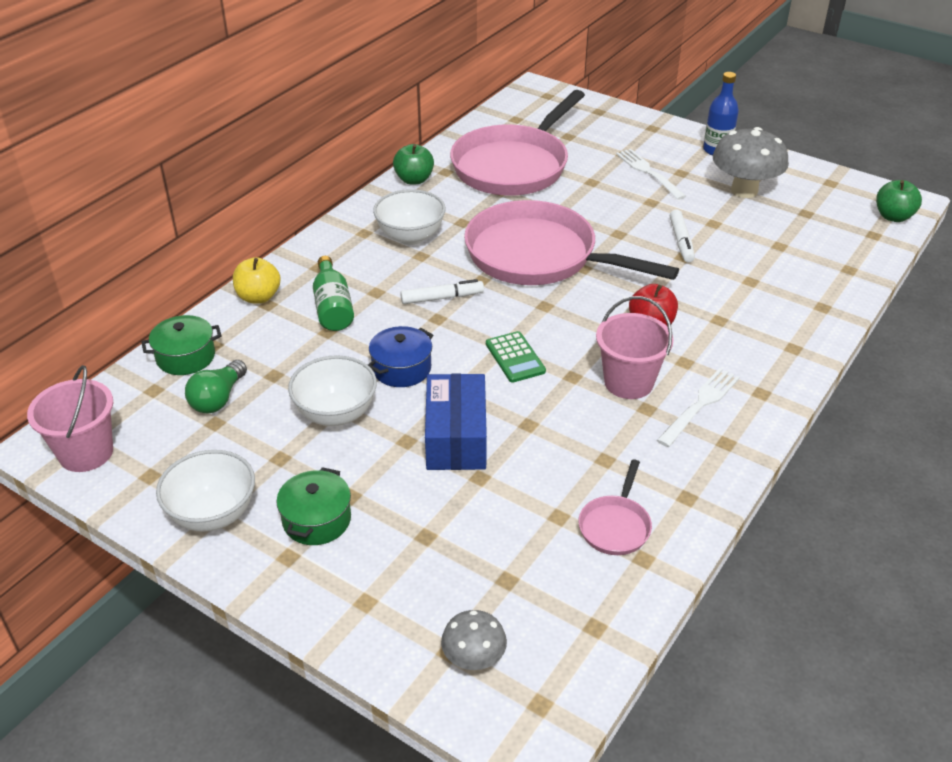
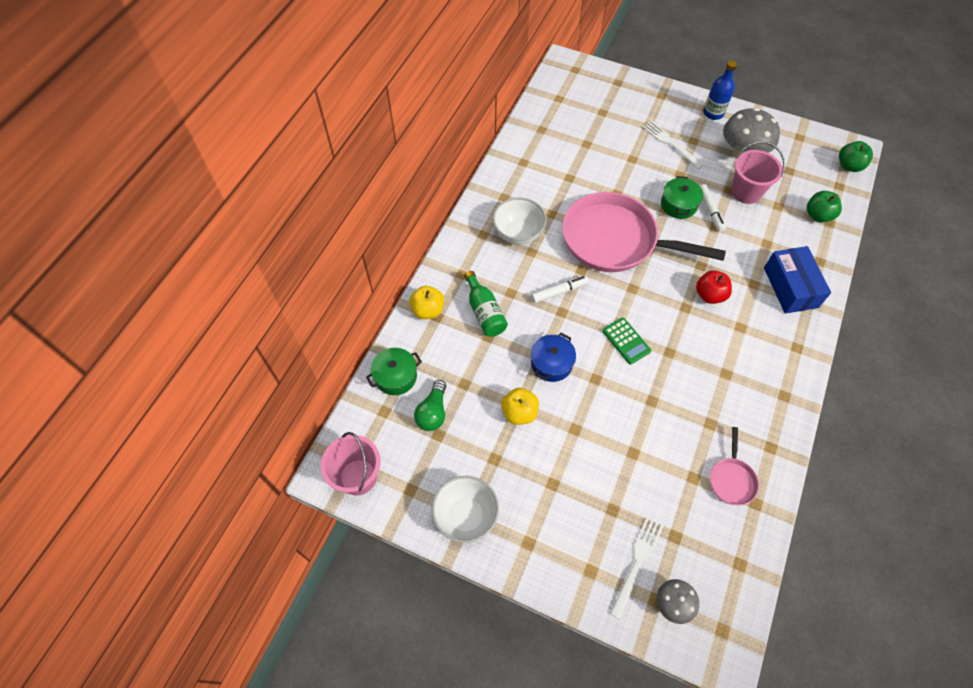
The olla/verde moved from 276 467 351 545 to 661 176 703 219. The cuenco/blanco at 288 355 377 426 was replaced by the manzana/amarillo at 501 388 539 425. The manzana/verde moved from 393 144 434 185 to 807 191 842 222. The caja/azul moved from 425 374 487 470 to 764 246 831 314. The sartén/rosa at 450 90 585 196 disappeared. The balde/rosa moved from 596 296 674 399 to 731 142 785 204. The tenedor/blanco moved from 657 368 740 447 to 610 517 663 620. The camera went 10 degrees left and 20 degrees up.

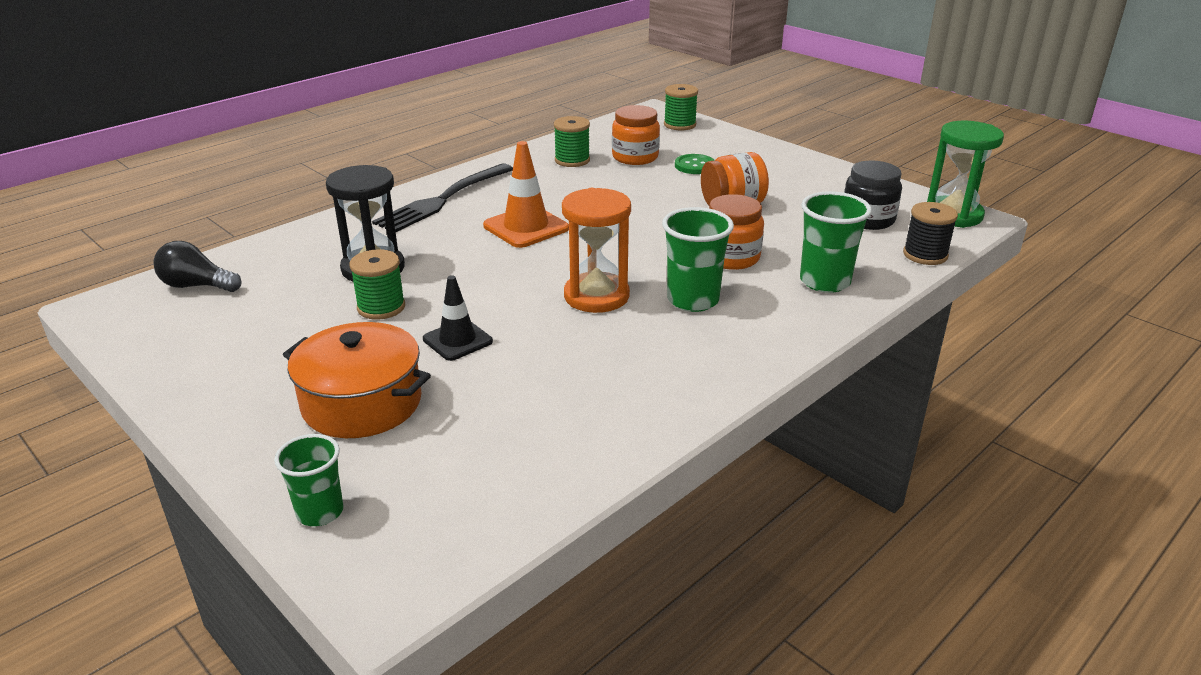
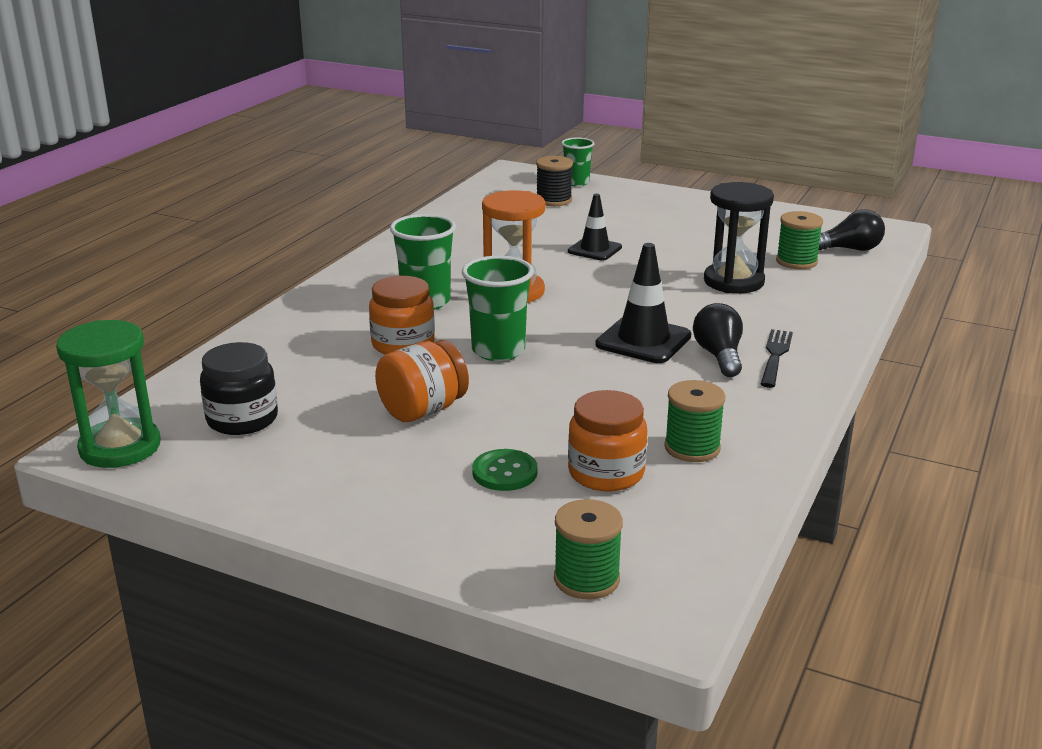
The olla/naranja at 283 322 431 438 disappeared. The carrete/verde moved from 350 249 405 320 to 776 211 823 269. The tenedor/negro at 372 164 513 232 changed to 0.57 times the size. The cono de tráfico/naranja at 483 141 569 248 became the cono de tráfico/negro at 595 243 691 363. The vaso/verde moved from 800 191 872 293 to 462 256 534 361. The carrete/negro moved from 903 202 958 265 to 536 156 573 206. The bombilla/negro at 693 303 743 377 appeared. The camera went 160 degrees right and 5 degrees down.

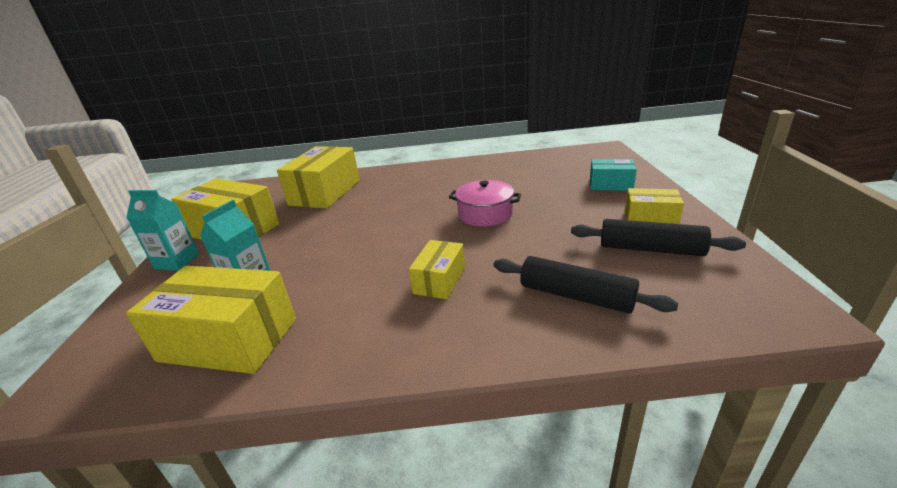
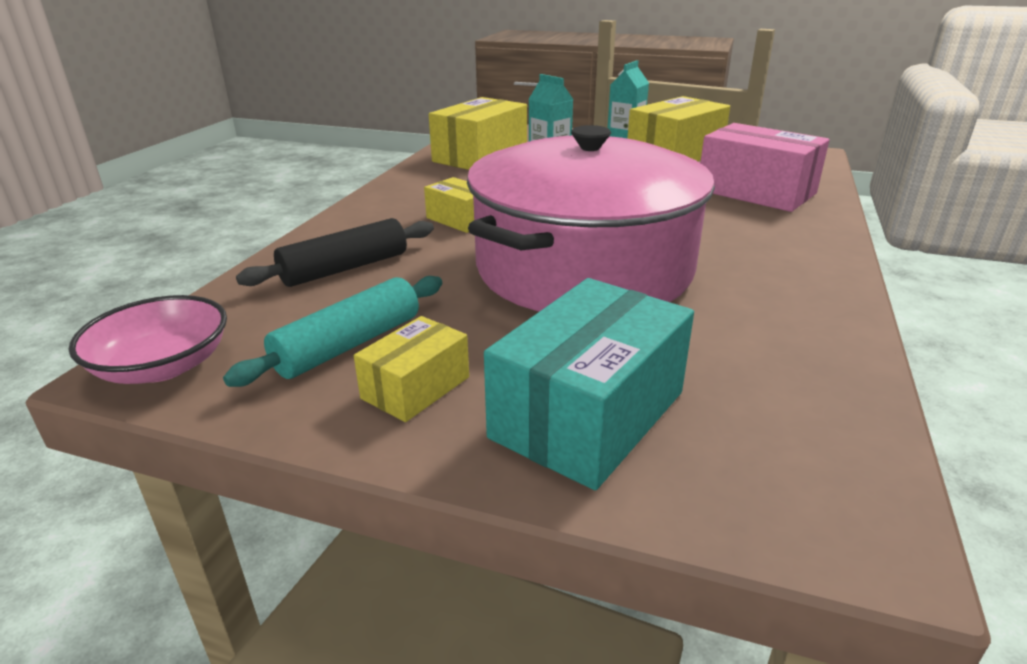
The caja/amarillo at 277 146 360 209 became the caja/rosa at 700 123 829 212. The olla/rosa at 449 180 521 227 changed to 2.45 times the size. The rodillo/negro at 571 219 746 256 became the rodillo/turquesa at 223 276 442 387. The caja/turquesa at 590 159 637 191 changed to 1.82 times the size. The cuenco/rosa at 69 295 227 384 appeared. The camera went 110 degrees right and 0 degrees up.

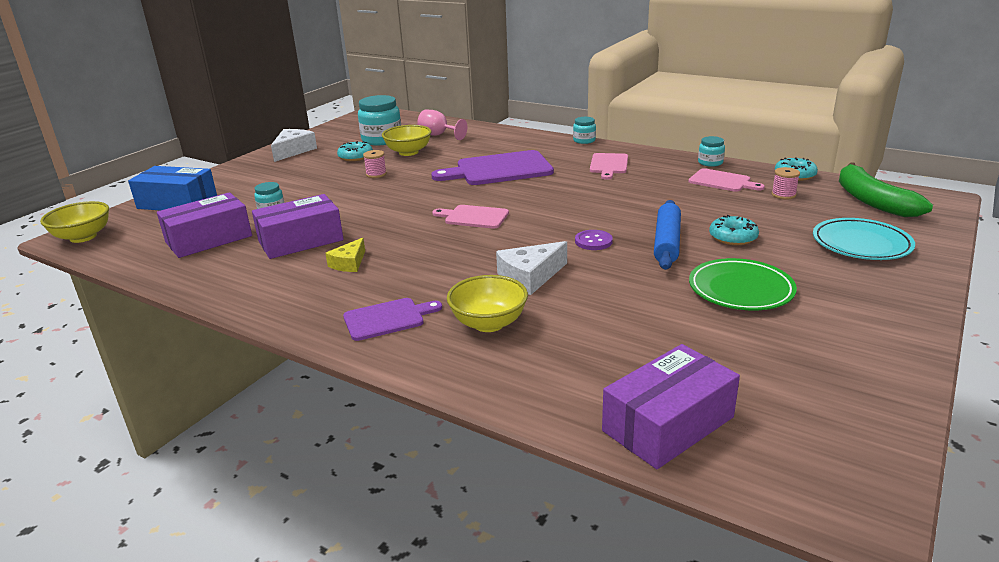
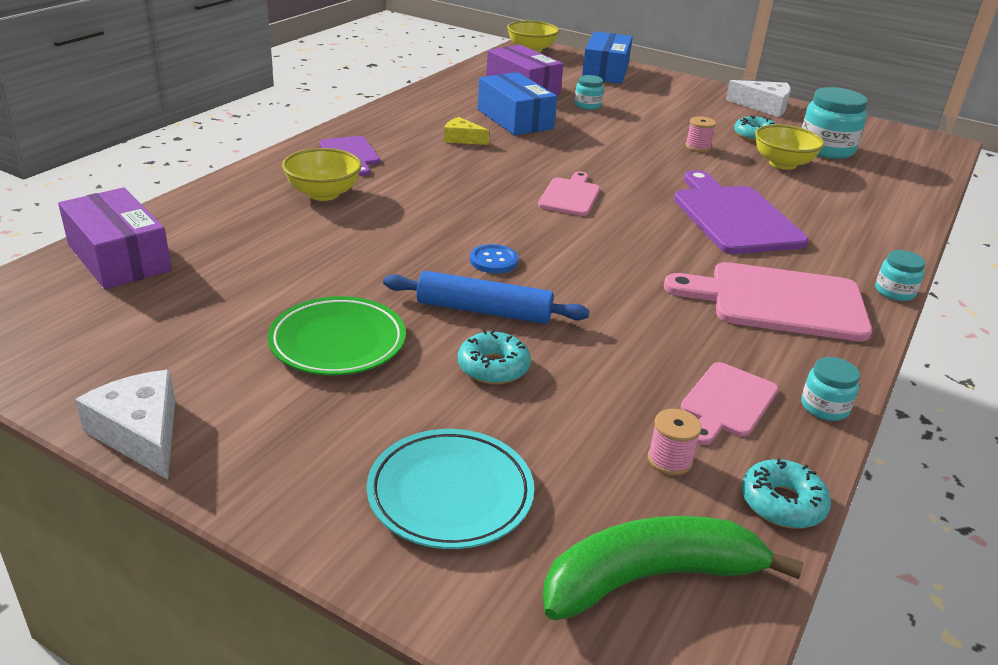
The caja/morado at 252 194 344 259 became the caja/azul at 478 72 557 135. The copa/rosa at 417 110 467 140 disappeared. The queso/blanco moved from 496 241 567 295 to 75 370 175 480. The botón/morado at 575 230 613 250 became the botón/azul at 470 244 518 273. The tabla de cortar/rosa at 590 153 628 180 changed to 1.78 times the size. The camera went 85 degrees right and 5 degrees up.

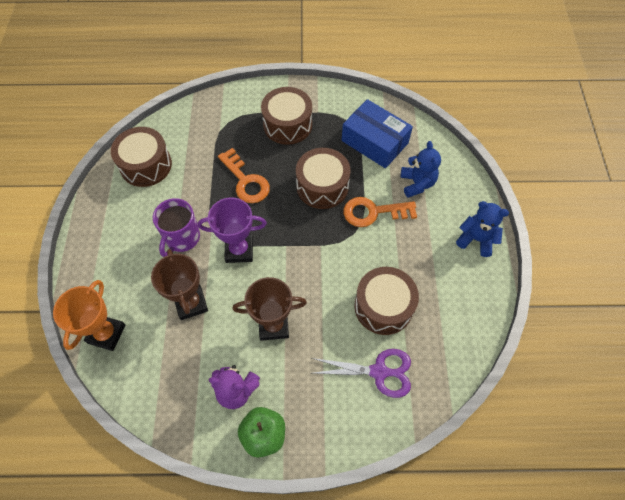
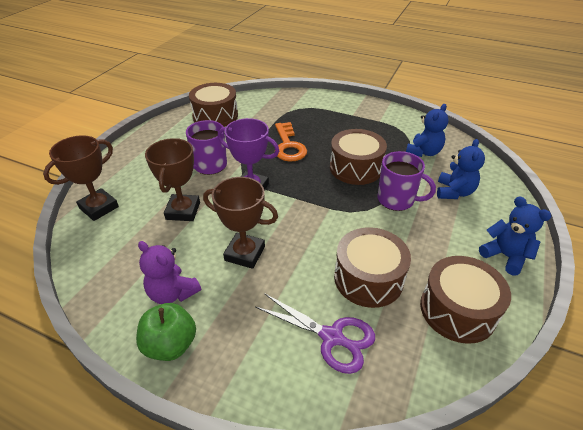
The trofeo/naranja at 53 280 125 351 became the trofeo/marrón at 43 135 119 221. The tambor/marrón moved from 261 87 312 145 to 420 256 511 344. The caja/azul at 342 99 413 168 was replaced by the osito/azul at 406 104 449 157. The llave/naranja at 344 197 417 227 was replaced by the taza/morado at 378 151 436 211. The camera went 25 degrees right and 20 degrees down.

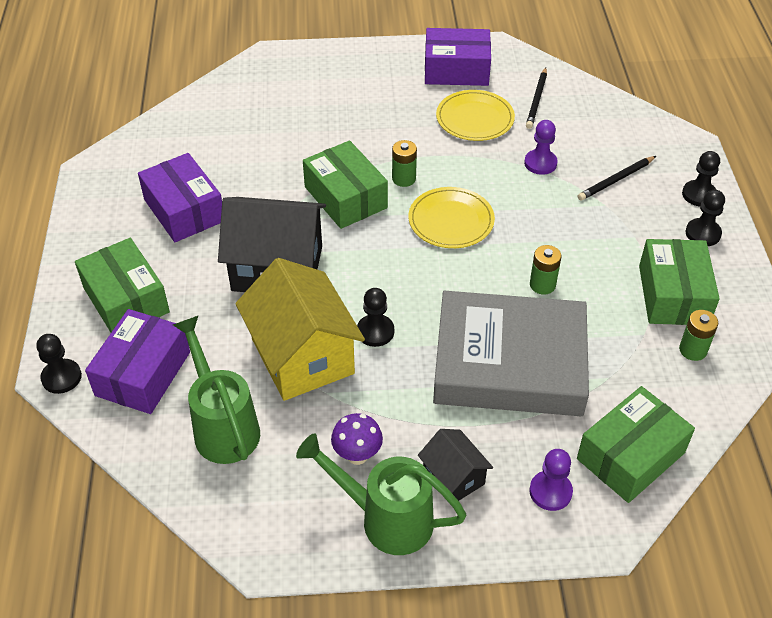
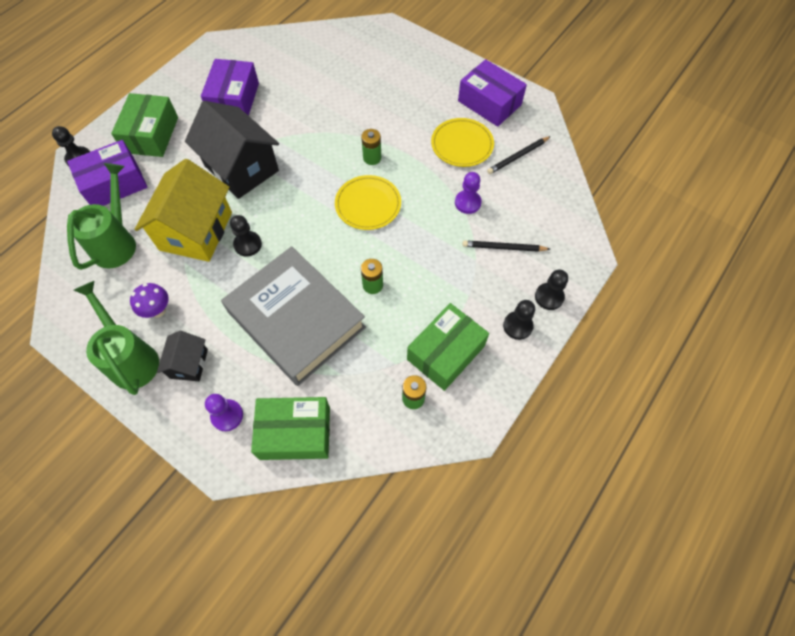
The caja/verde at 303 140 388 229 disappeared. The camera went 40 degrees right and 15 degrees up.

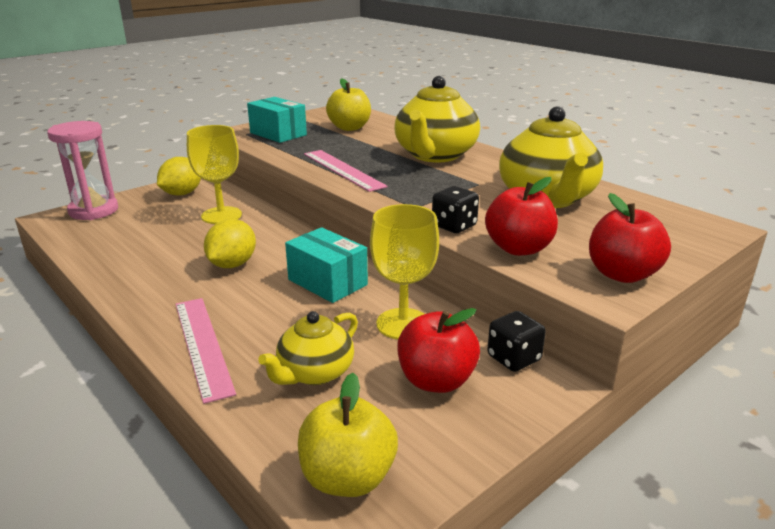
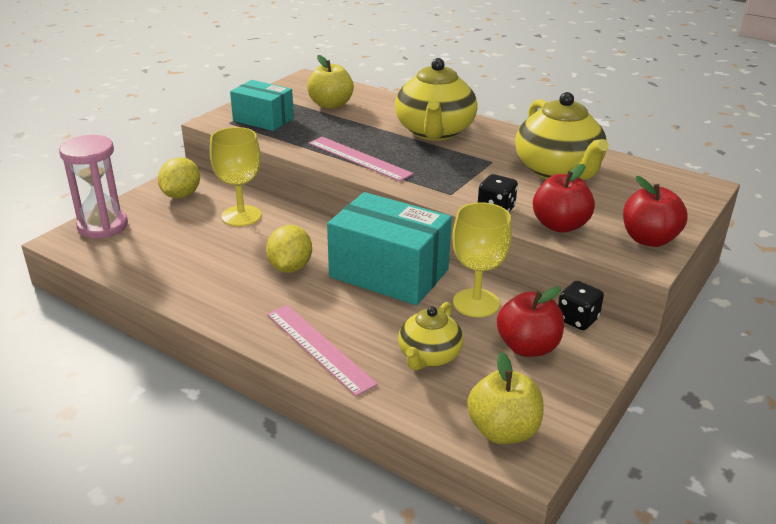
The caja/turquesa at 285 227 368 303 changed to 1.63 times the size. The camera went 15 degrees left and 5 degrees up.

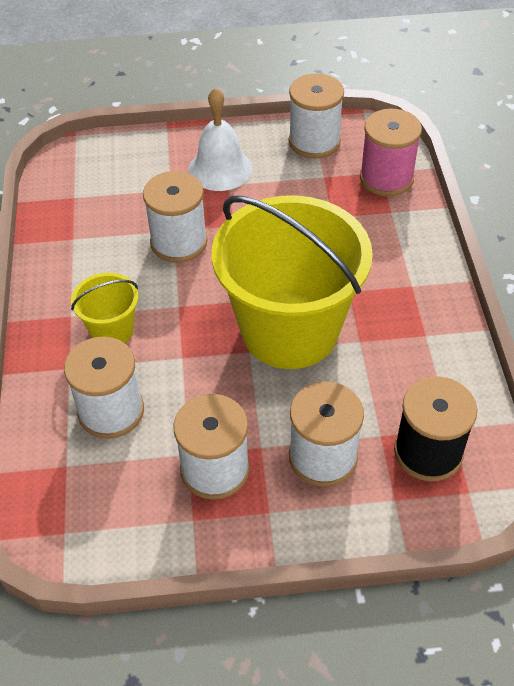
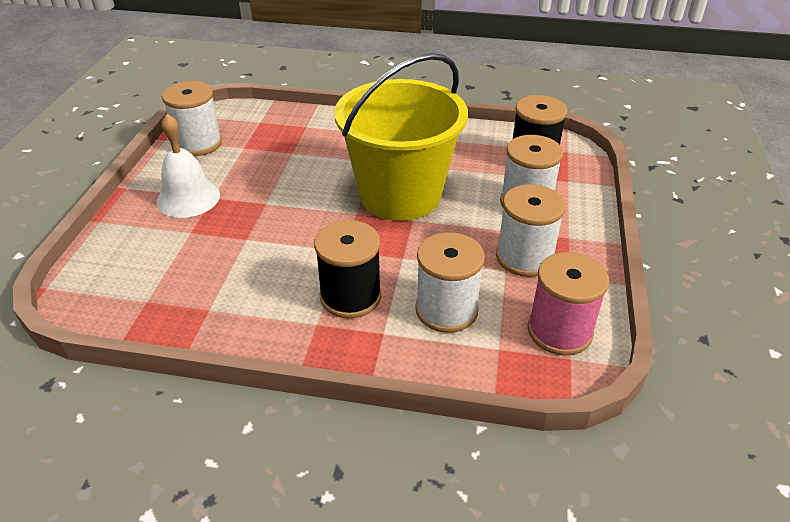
The balde/amarillo at 71 272 139 343 was replaced by the carrete/negro at 314 220 381 318. The carrete/blanco at 143 171 208 263 disappeared. The carrete/rosa moved from 360 108 422 196 to 528 252 609 356. The camera went 75 degrees left and 10 degrees down.

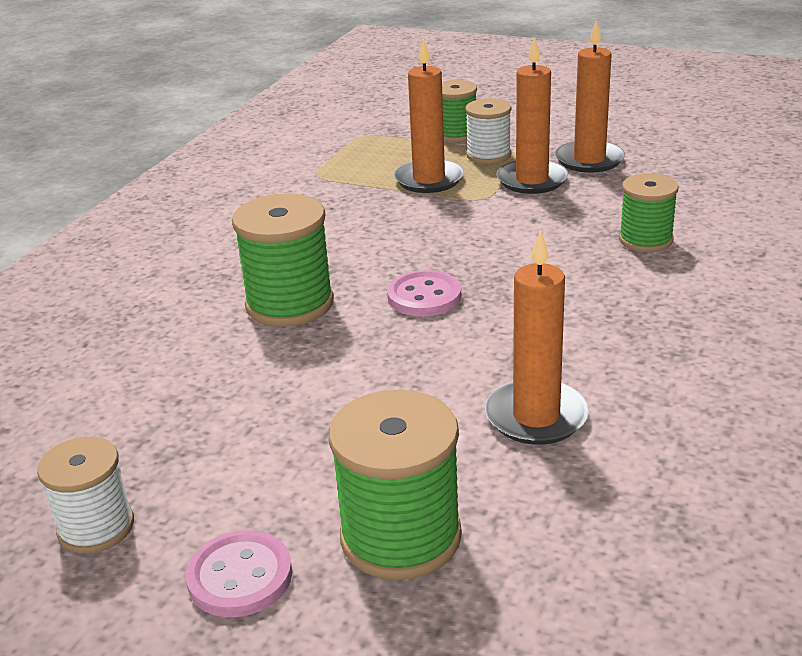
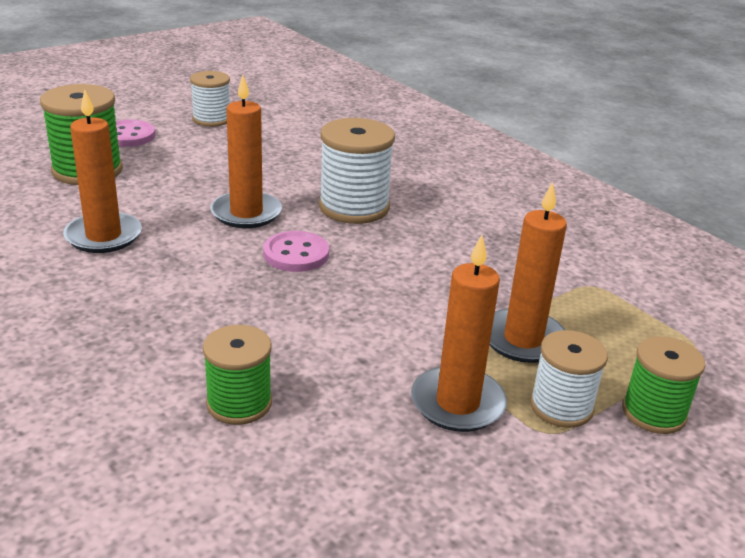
The carrete/verde at 232 193 334 327 became the carrete/blanco at 319 118 395 224. The vela/naranja moved from 555 20 625 173 to 211 75 282 228. The camera went 115 degrees right and 0 degrees up.

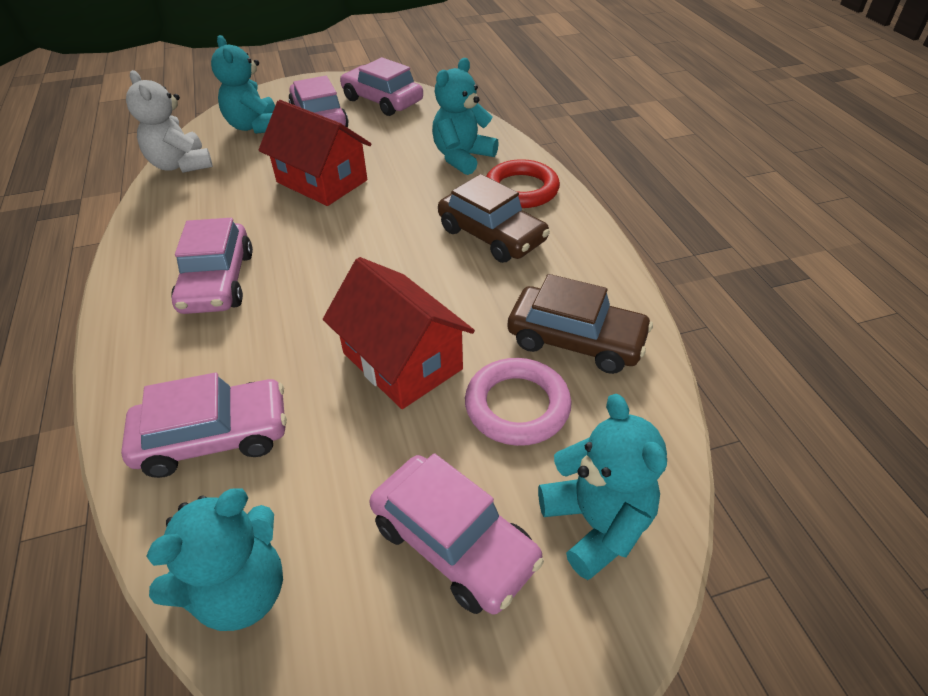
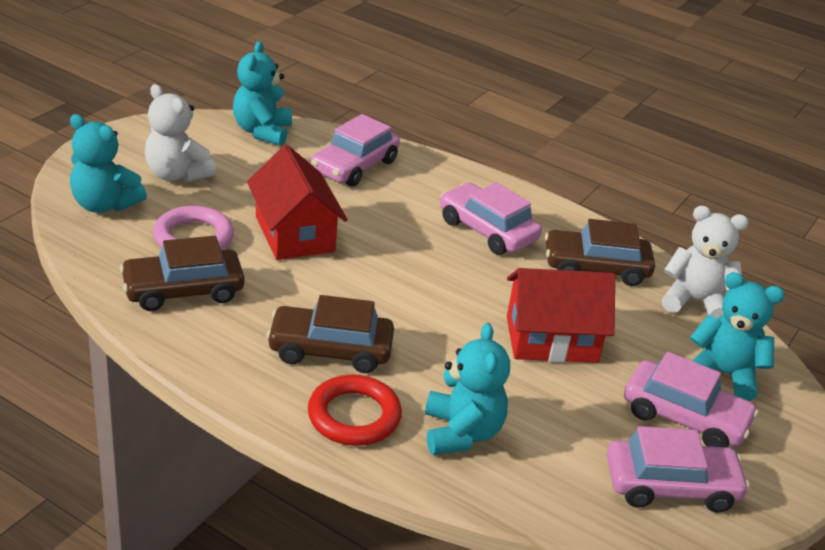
The casa/rojo at 323 257 475 409 turned 60 degrees clockwise. The coche/rosa at 369 453 544 615 was replaced by the osito/blanco at 145 84 216 183. The coche/marrón at 545 219 655 286 appeared. The camera went 135 degrees right and 10 degrees down.

